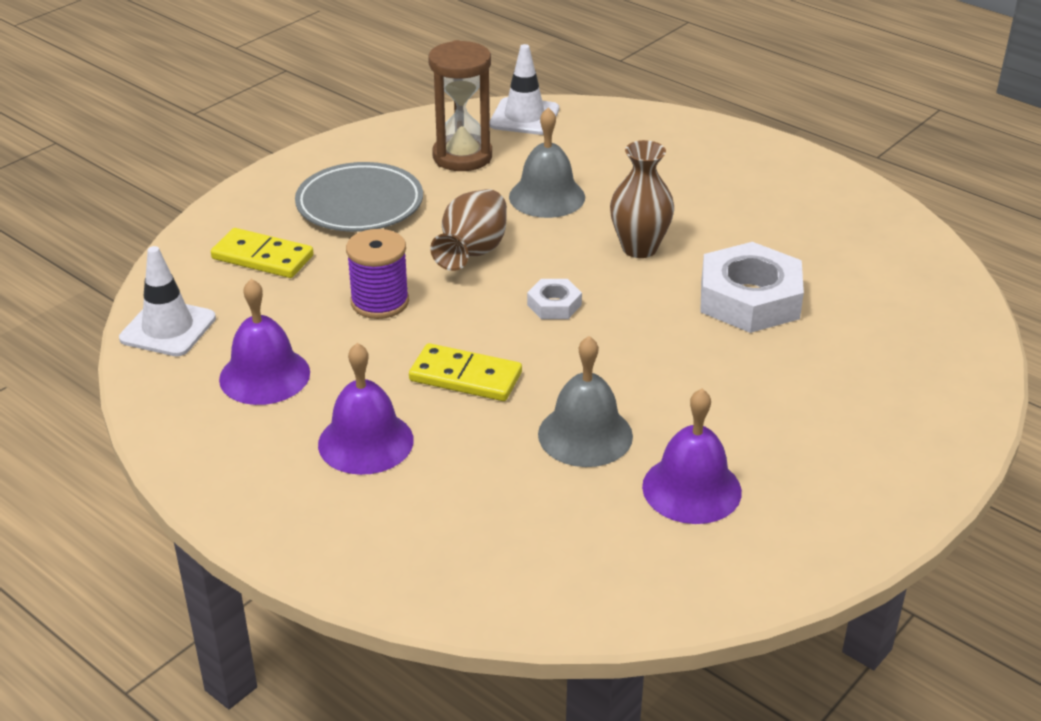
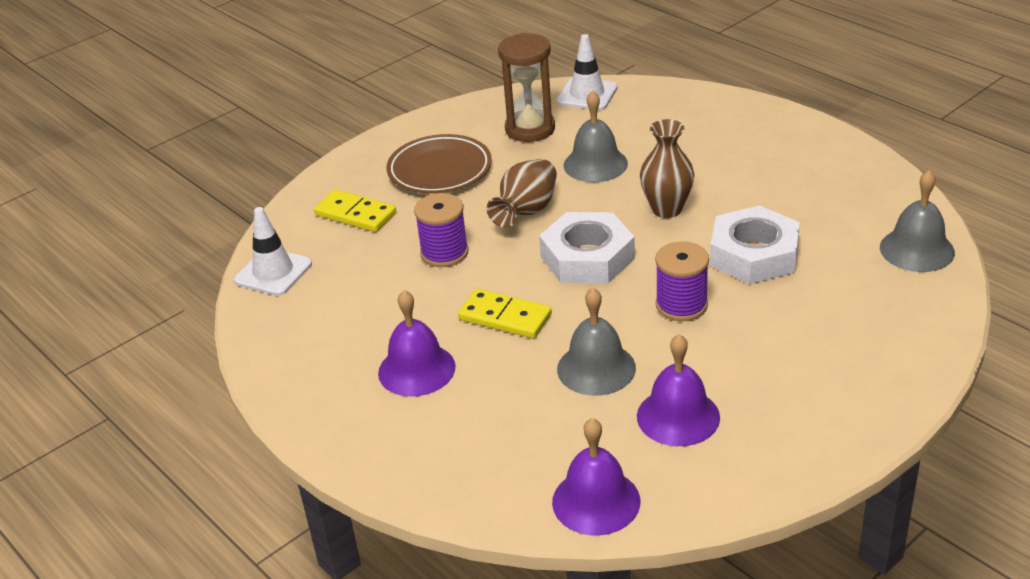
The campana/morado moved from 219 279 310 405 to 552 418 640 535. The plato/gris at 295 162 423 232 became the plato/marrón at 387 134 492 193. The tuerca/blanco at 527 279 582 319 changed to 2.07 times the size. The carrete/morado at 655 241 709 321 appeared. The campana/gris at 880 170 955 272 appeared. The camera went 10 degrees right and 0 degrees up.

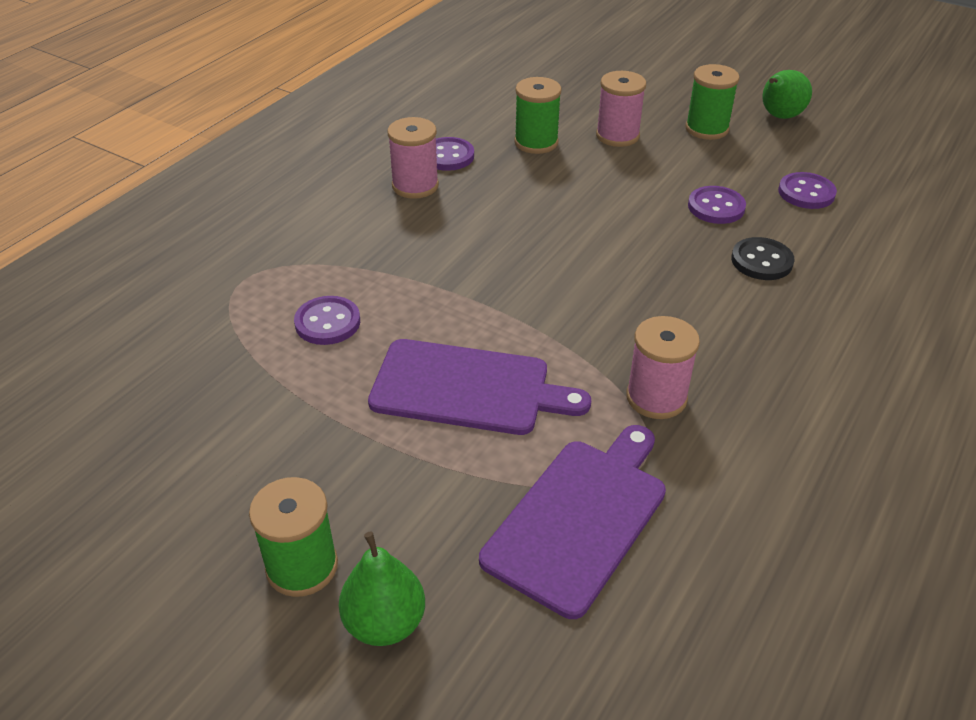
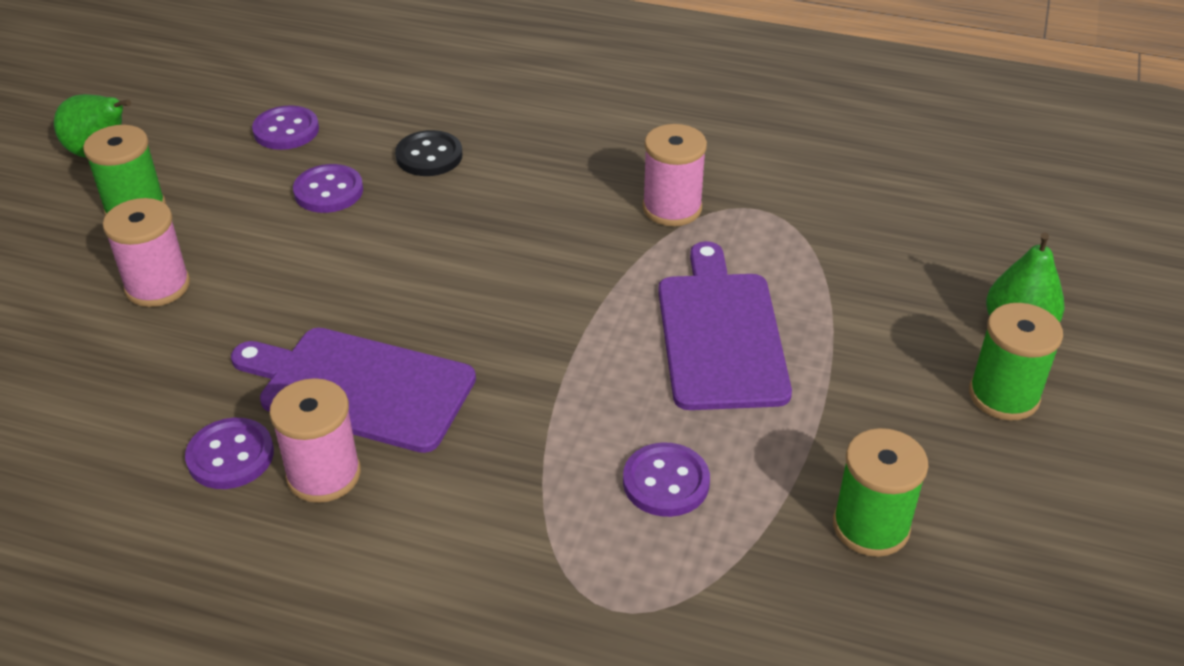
The tabla de cortar/morado moved from 479 425 666 619 to 231 328 476 453. The carrete/verde moved from 514 77 562 154 to 833 428 929 557. The camera went 105 degrees left and 0 degrees up.

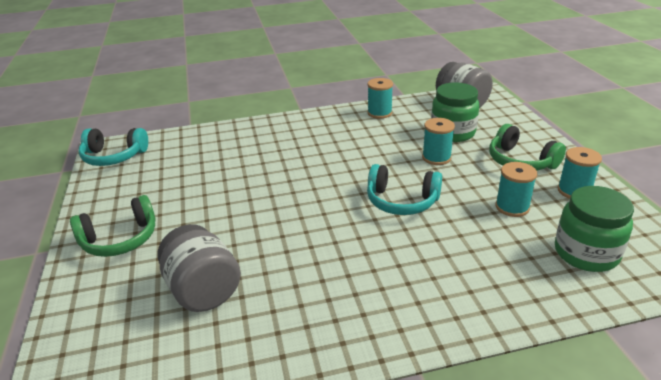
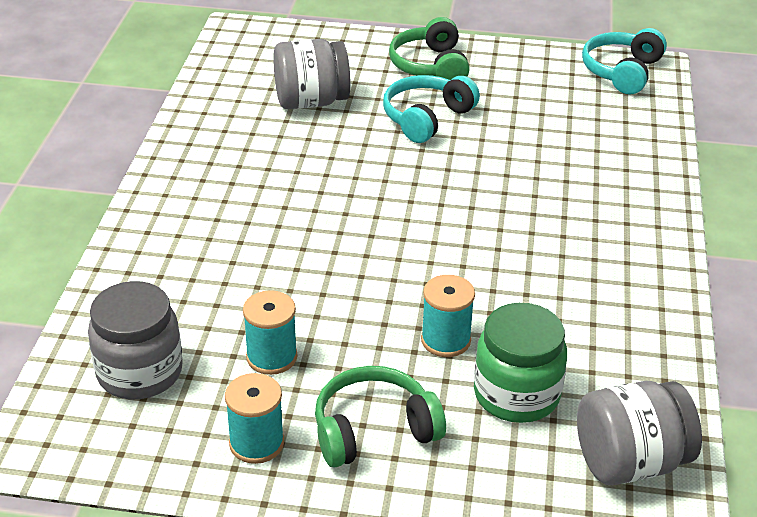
The carrete/turquesa at 367 78 393 119 disappeared. The auriculares/turquesa moved from 367 164 442 215 to 383 75 480 143. The tarro/verde at 555 186 634 272 became the tarro/gris at 88 281 183 399. The camera went 110 degrees right and 5 degrees up.

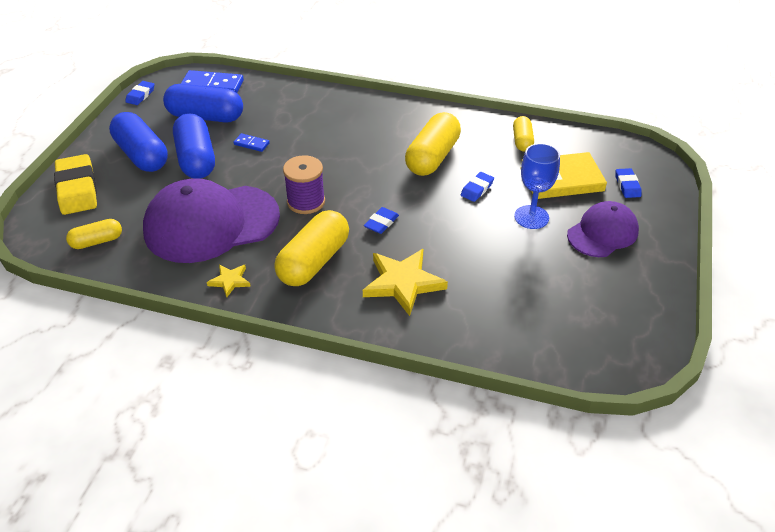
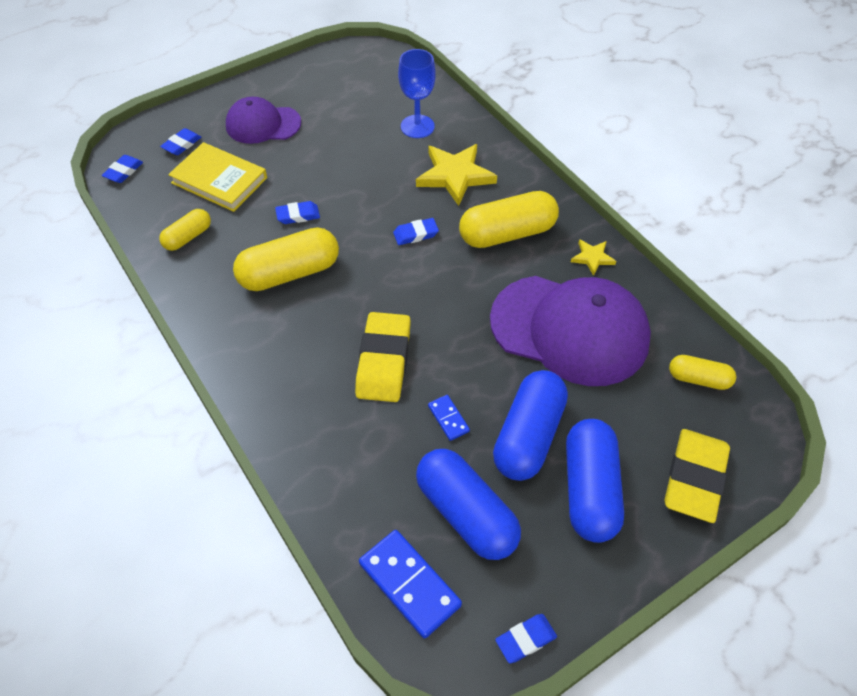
The carrete/morado at 283 155 325 214 disappeared. The copa/azul moved from 514 143 560 229 to 398 49 436 138. The goma de borrar/azul at 102 155 143 183 appeared. The goma de borrar/amarillo at 355 312 411 402 appeared. The camera went 140 degrees left and 10 degrees up.

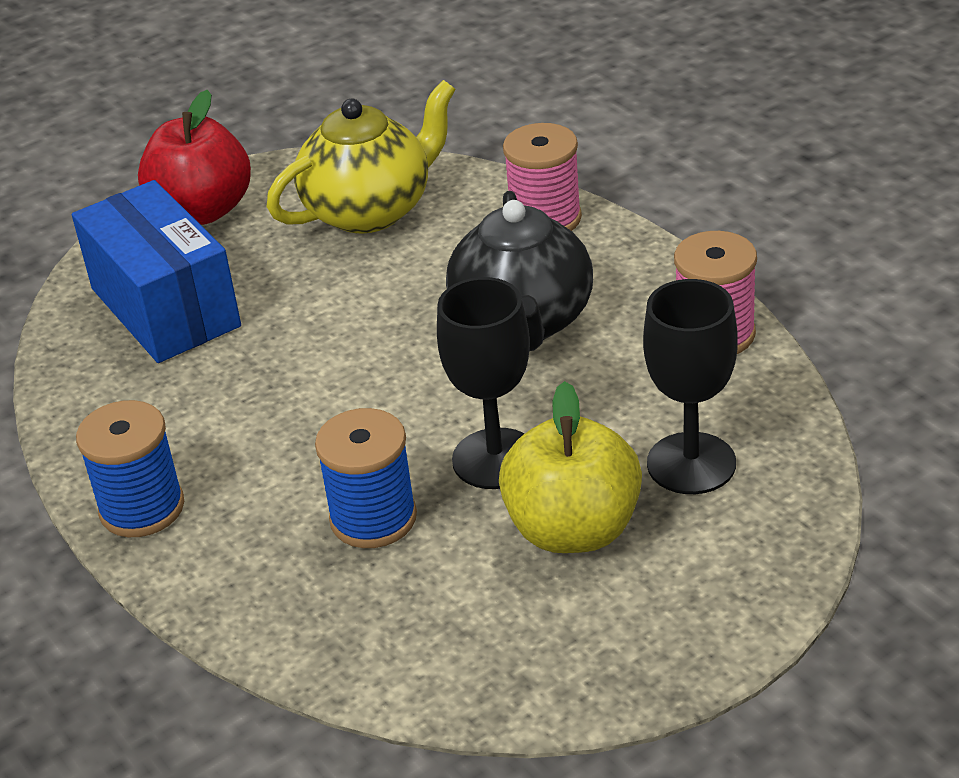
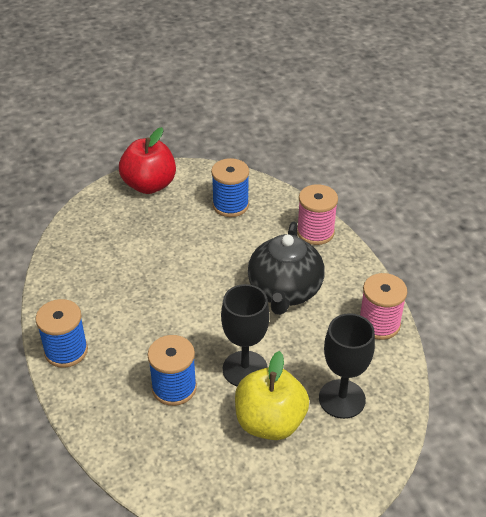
The caja/azul at 72 180 241 363 disappeared. The tetera/amarillo at 267 80 456 233 was replaced by the carrete/azul at 211 158 249 217. The camera went 10 degrees right and 5 degrees up.

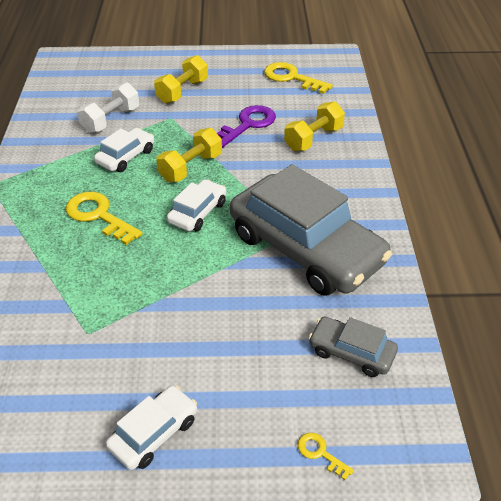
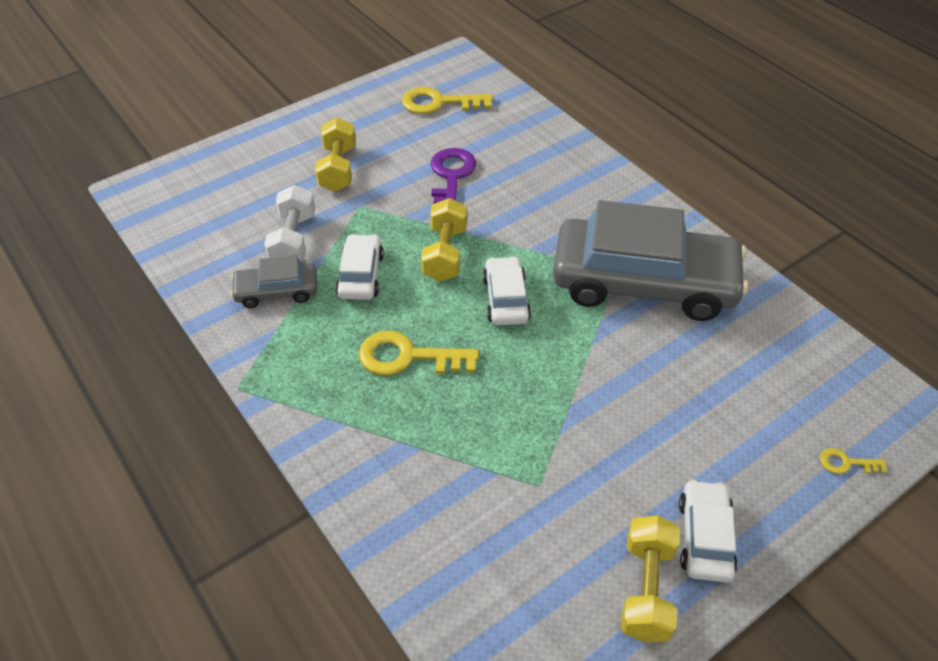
The mancuerna/amarillo moved from 284 101 345 151 to 621 515 680 642. The coche/gris moved from 309 317 398 377 to 230 255 317 308. The camera went 35 degrees left and 5 degrees up.

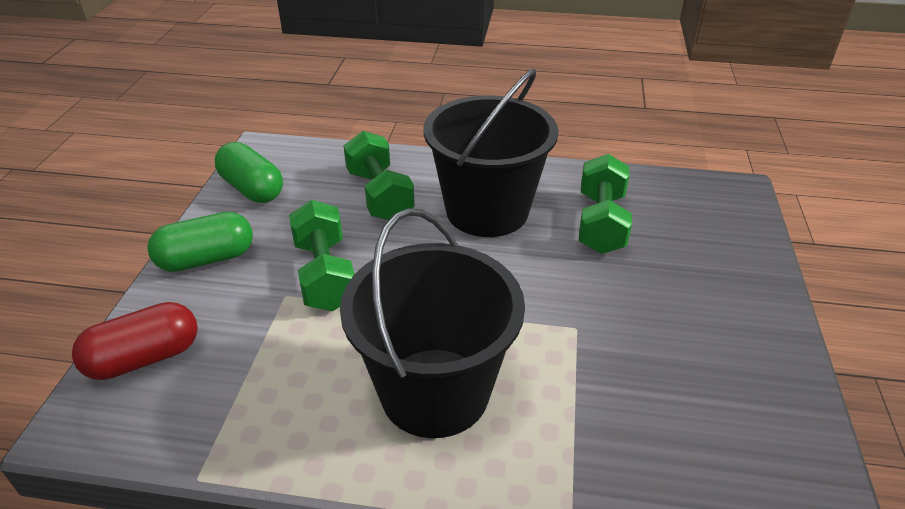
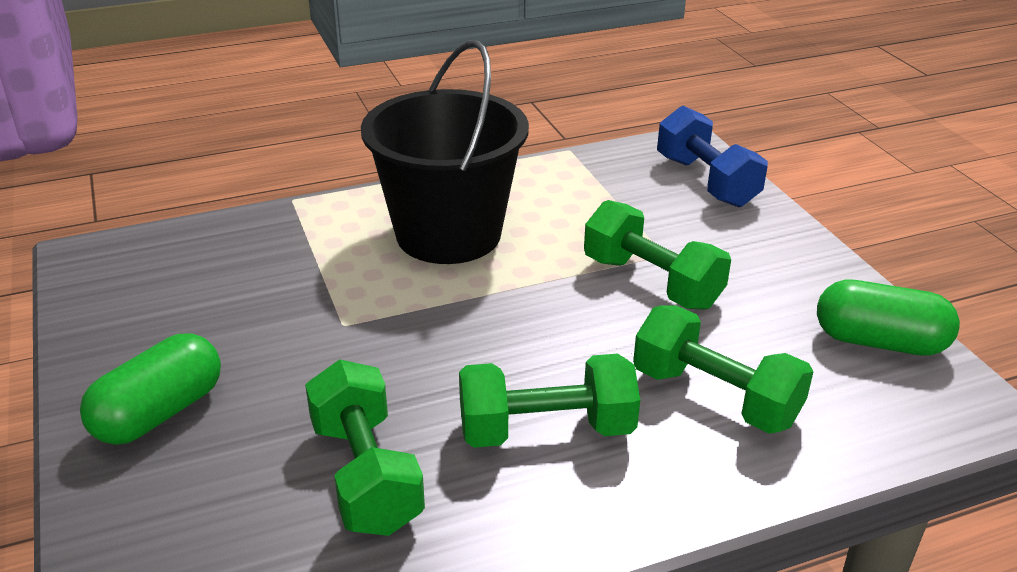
The cápsula/rojo at 72 302 198 380 was replaced by the mancuerna/azul at 657 106 768 207. The cápsula/verde moved from 147 212 253 272 to 80 333 221 445. The balde/negro at 423 69 559 237 was replaced by the mancuerna/verde at 459 353 640 448. The camera went 150 degrees right and 5 degrees down.

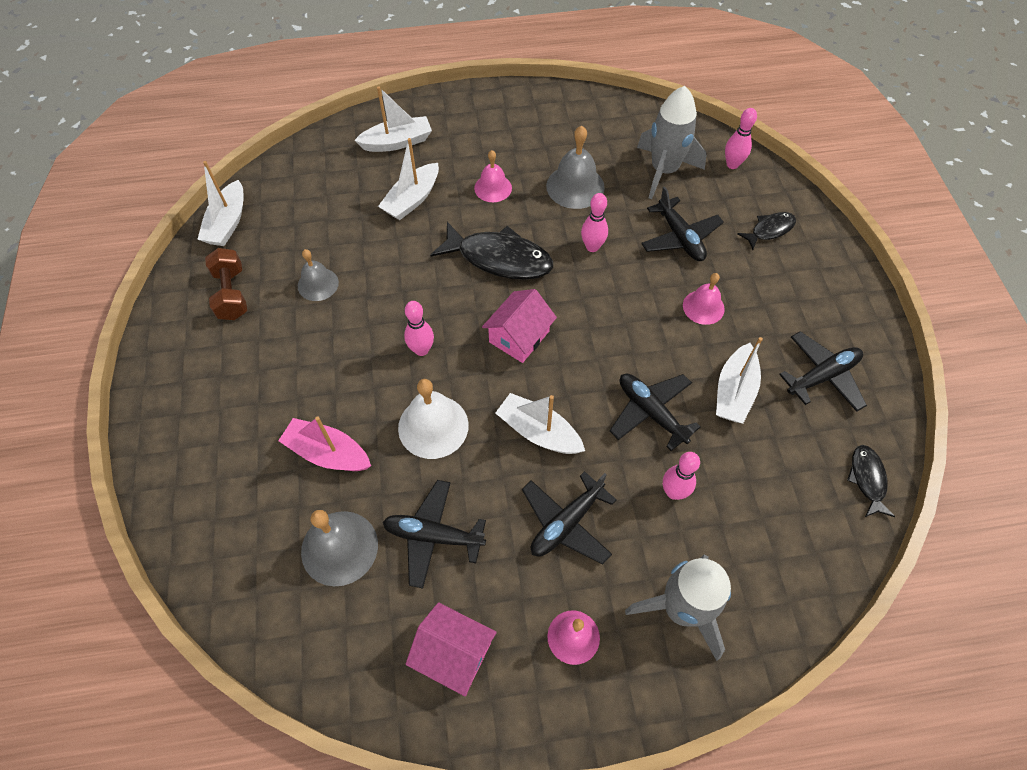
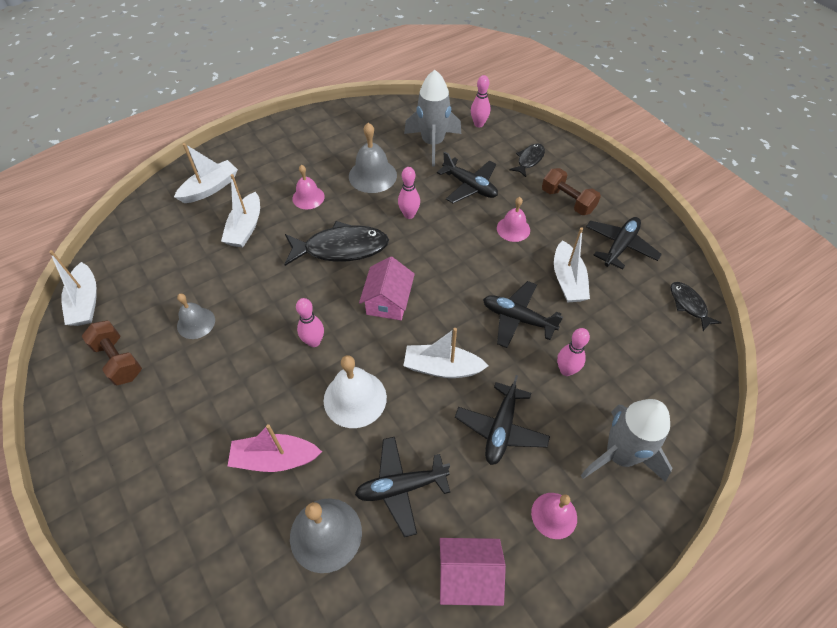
The mancuerna/marrón at 542 168 601 215 appeared. The camera went 25 degrees left and 5 degrees down.

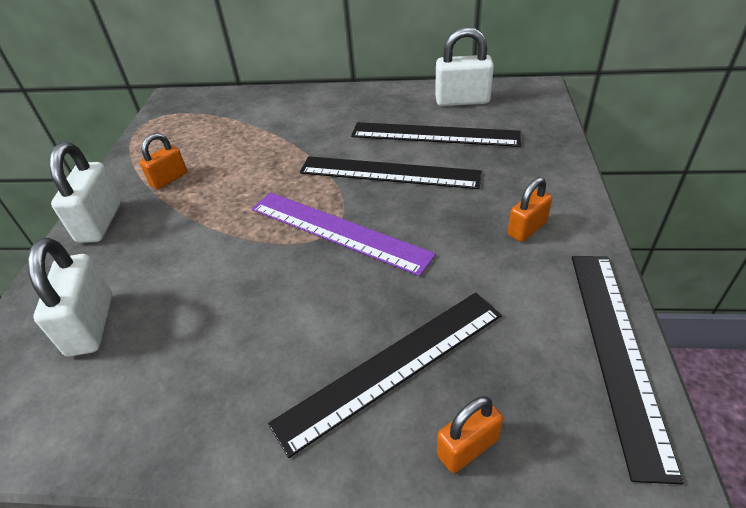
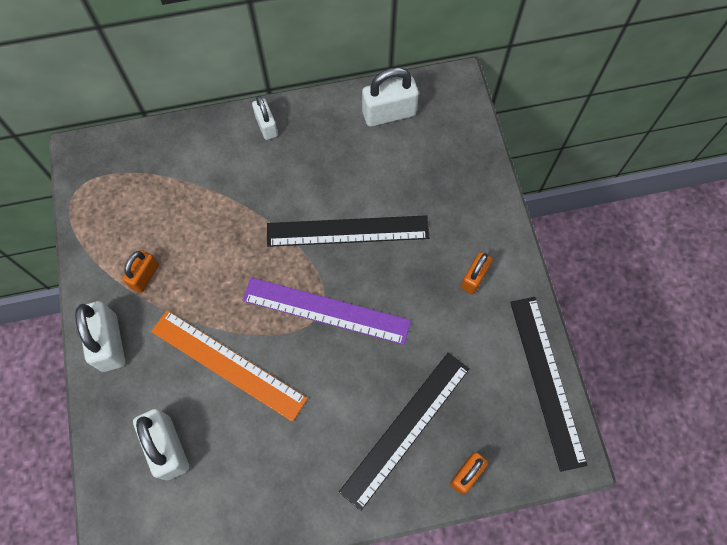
The regla/negro at 351 122 521 147 disappeared. The regla/naranja at 151 310 308 422 appeared. The candado/blanco at 252 96 278 140 appeared. The camera went 20 degrees left and 25 degrees up.

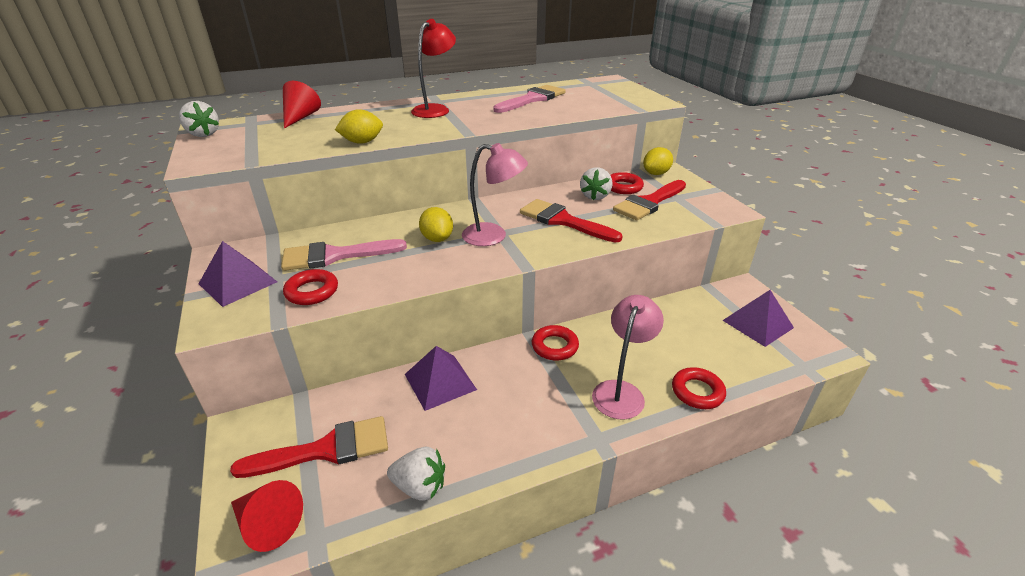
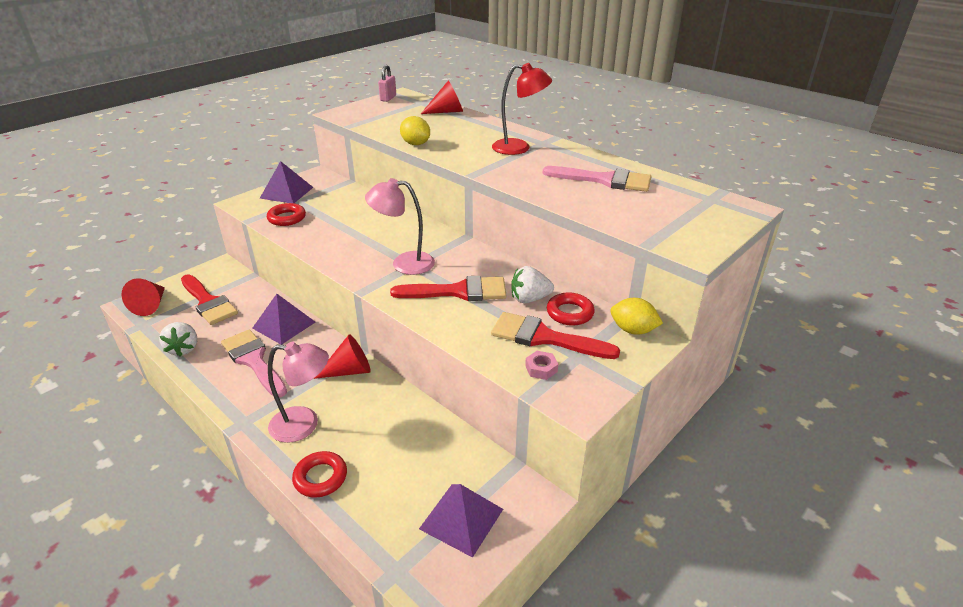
The fresa/blanco at 179 101 219 137 was replaced by the candado/rosa at 378 65 396 102. The pincel/rosa moved from 281 239 407 271 to 221 329 287 398. The limón/amarillo at 419 207 453 242 disappeared. The lámpara/rosa at 462 143 528 246 turned 105 degrees clockwise. The pincel/rojo at 520 199 622 243 turned 75 degrees clockwise. The anillo/rojo at 532 325 579 361 was replaced by the cono/rojo at 314 334 371 379. The tuerca/rosa at 525 351 558 380 appeared. The camera went 65 degrees right and 0 degrees up.

